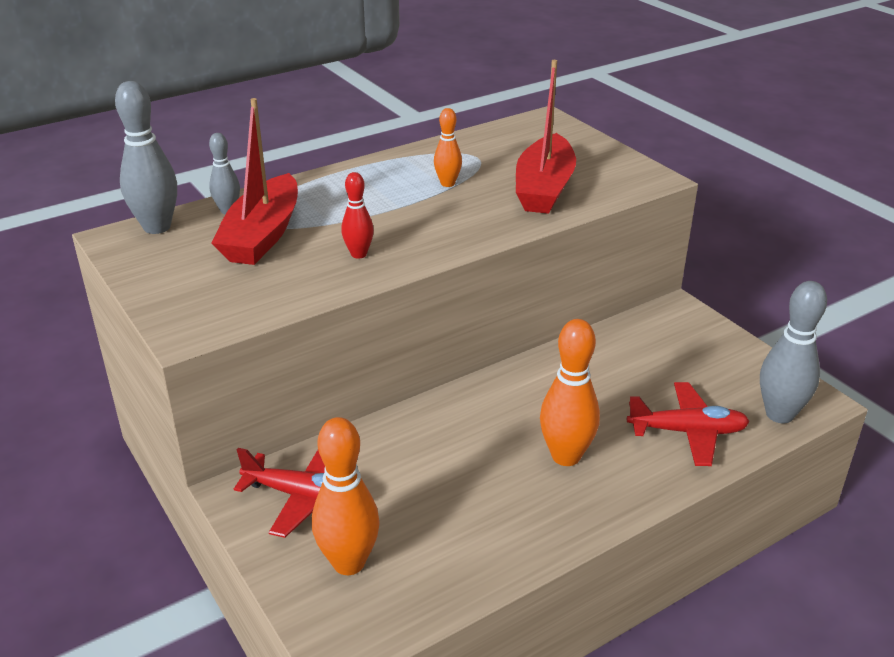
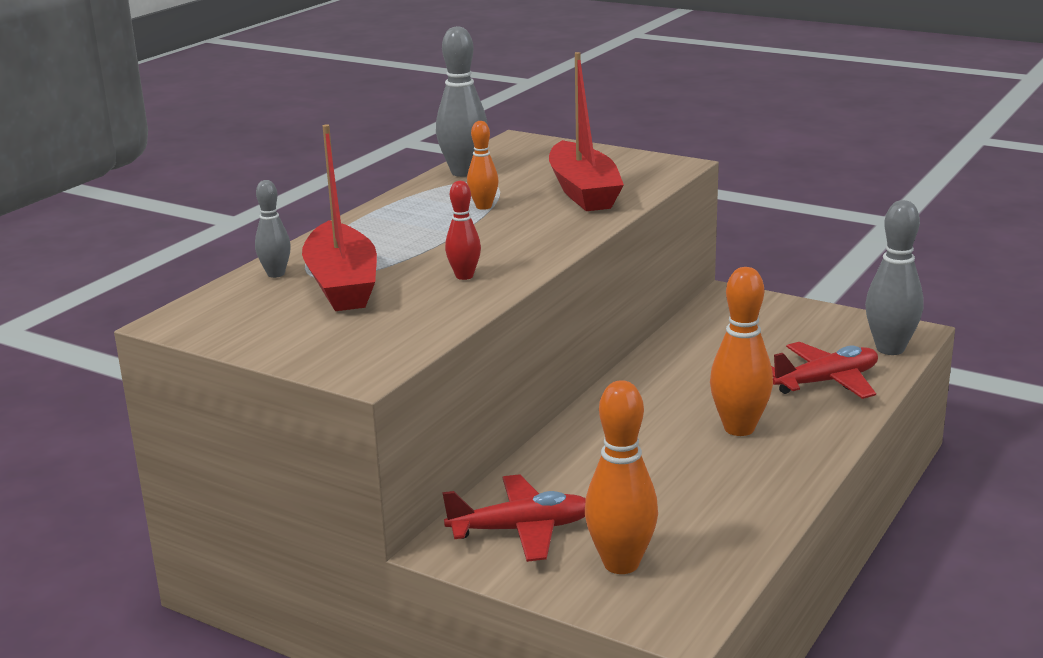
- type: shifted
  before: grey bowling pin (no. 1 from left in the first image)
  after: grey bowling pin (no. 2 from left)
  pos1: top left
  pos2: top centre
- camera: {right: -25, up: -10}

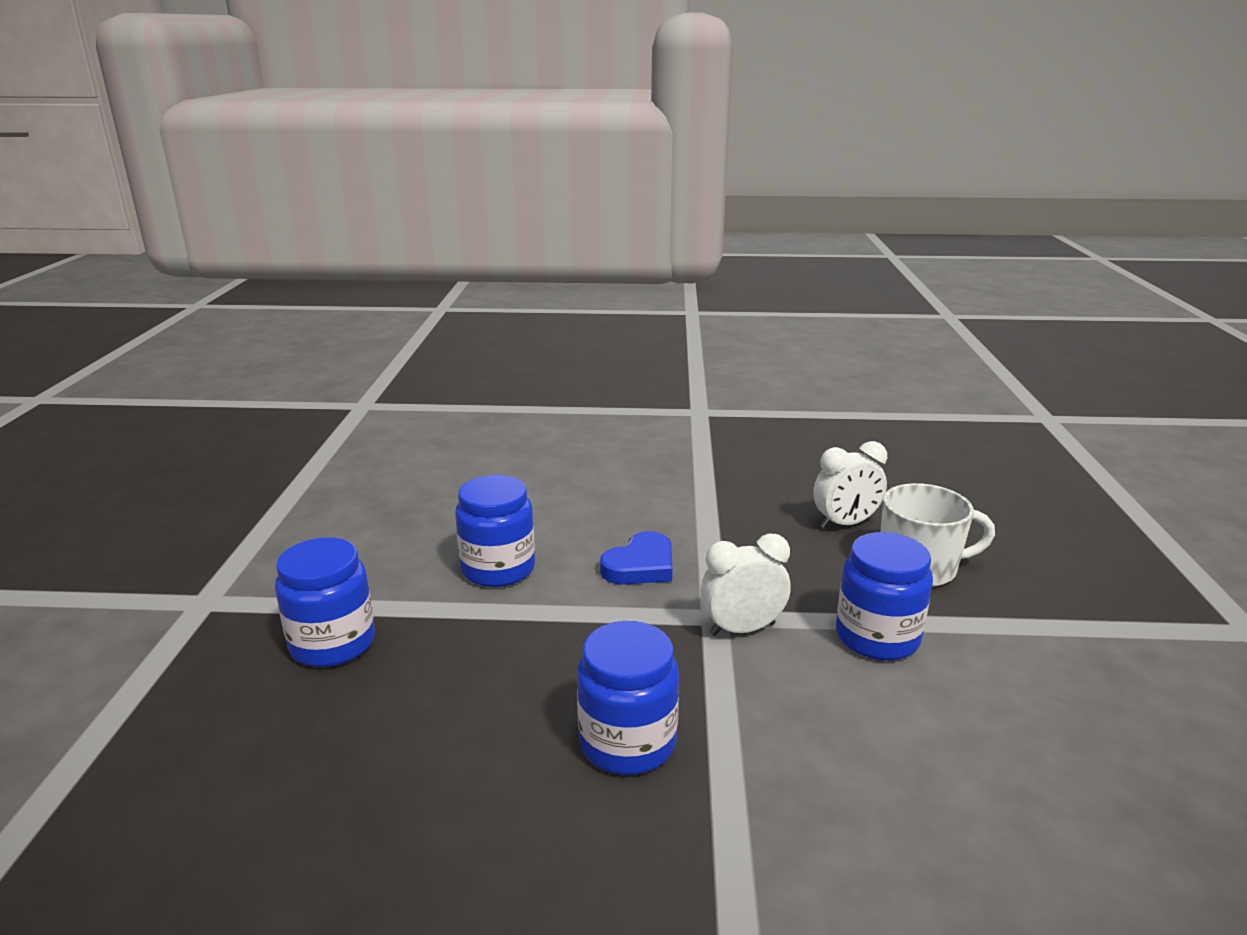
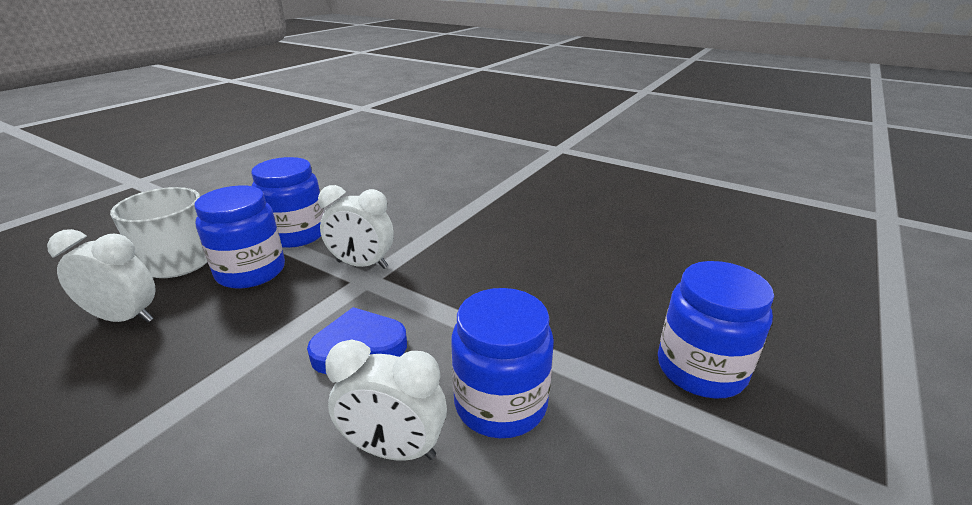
- type: shifted
  before: blue jar (no. 3 from left in the first image)
  after: blue jar (no. 1 from left)
  pos1: bottom centre
  pos2: middle left
- type: new
  after: white clock (no. 3 from left)
  pos2: bottom centre
- camera: {right: -150, up: 5}

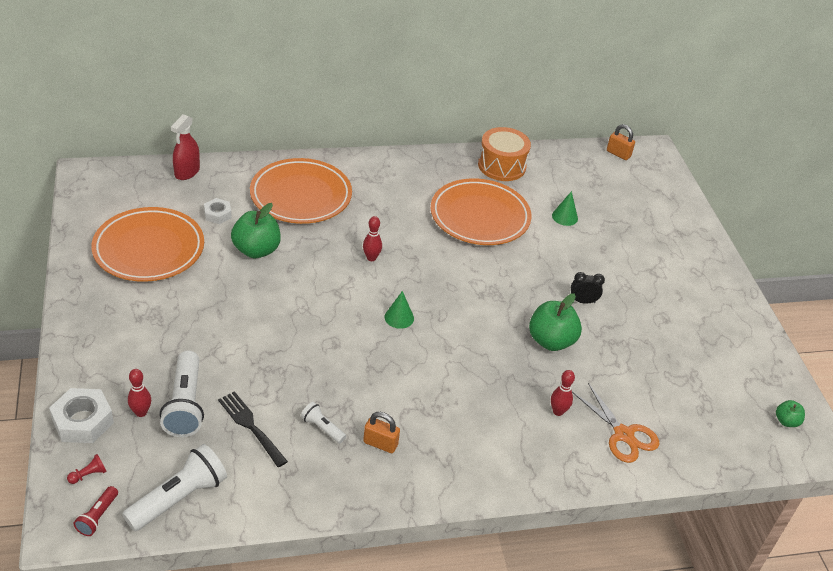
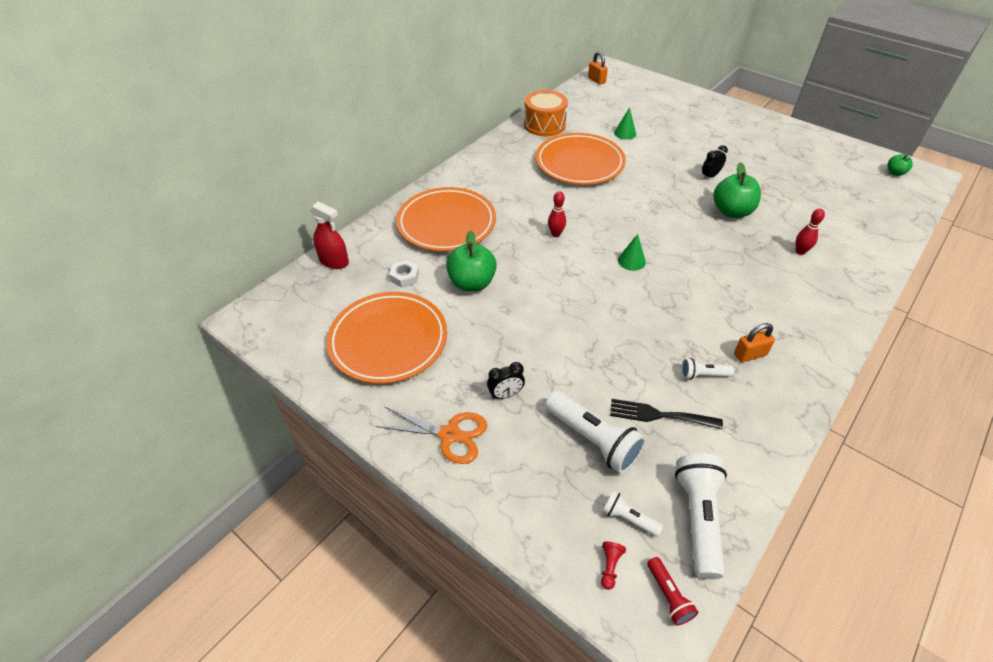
- type: gone
  before: white nut (no. 1 from left)
  pos1: bottom left
- type: gone
  before: red bowling pin (no. 1 from left)
  pos1: bottom left
- type: rotated
  before: red spray bottle
  pos1: top left
  pos2: middle left
  turn: -45
- type: shifted
  before: orange scissors
  pos1: bottom right
  pos2: centre
- type: rotated
  before: orange padlock (no. 2 from left in the first image)
  pos1: top right
  pos2: top centre
  turn: 60
- type: new
  after: black clock (no. 1 from left)
  pos2: centre
- type: new
  after: white flashlight (no. 2 from left)
  pos2: bottom centre
- camera: {right: -35, up: 5}

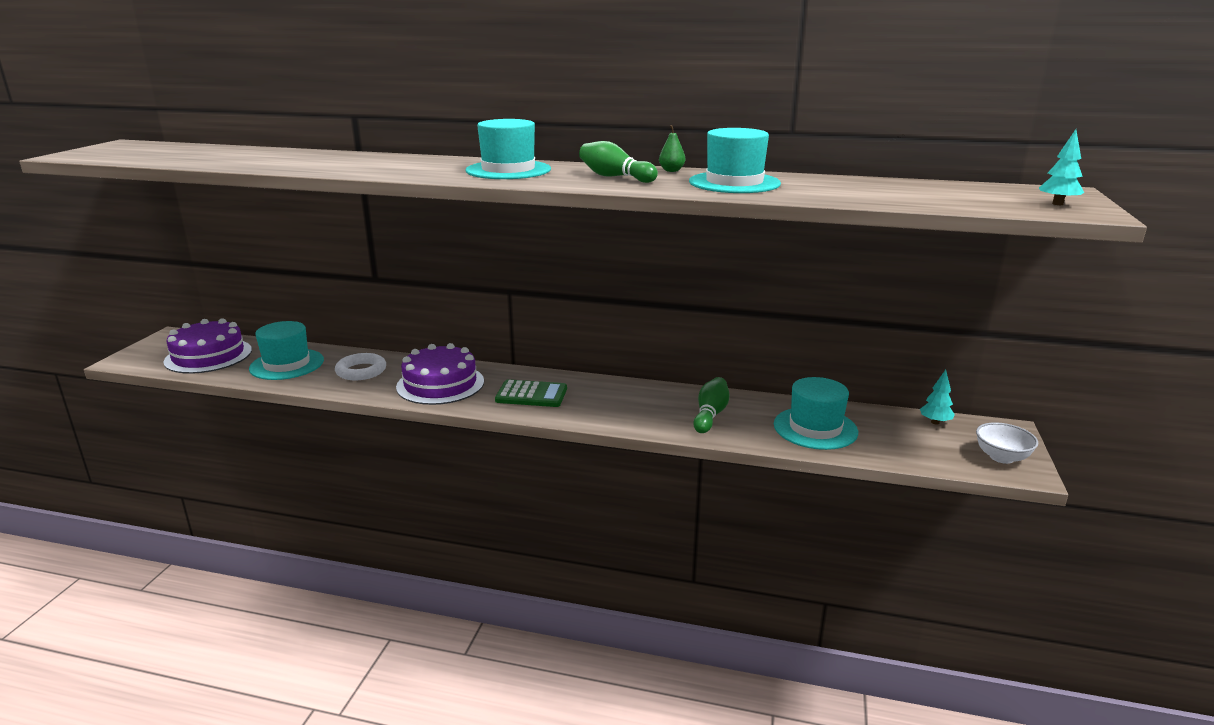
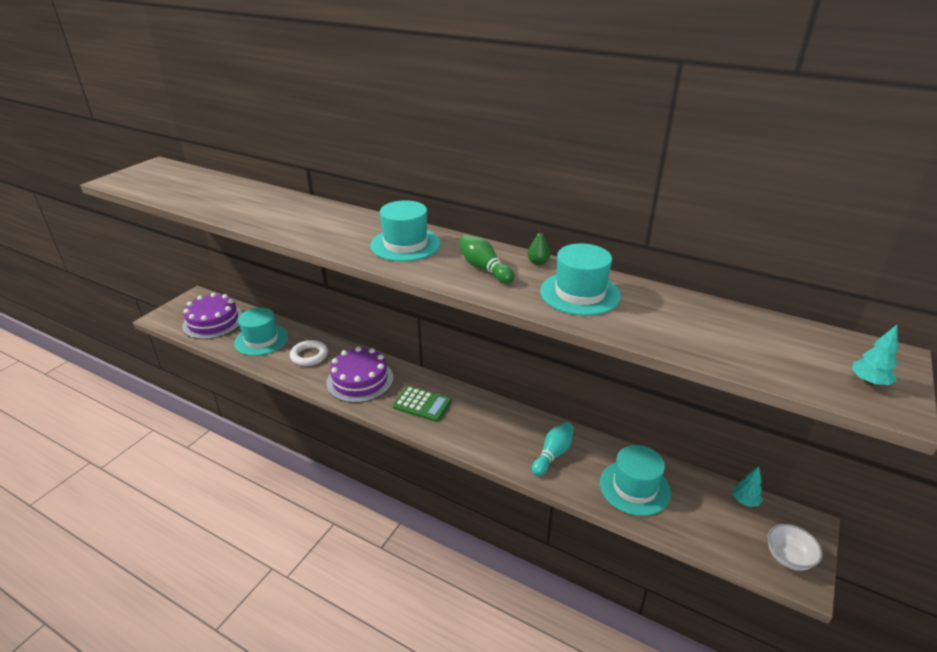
- type: repainted
  before: green bowling pin (no. 2 from left)
  after: turquoise bowling pin
  pos1: centre
  pos2: bottom centre
- camera: {right: 15, up: 10}

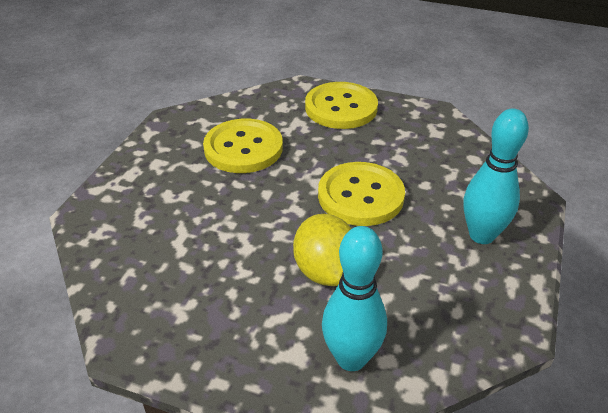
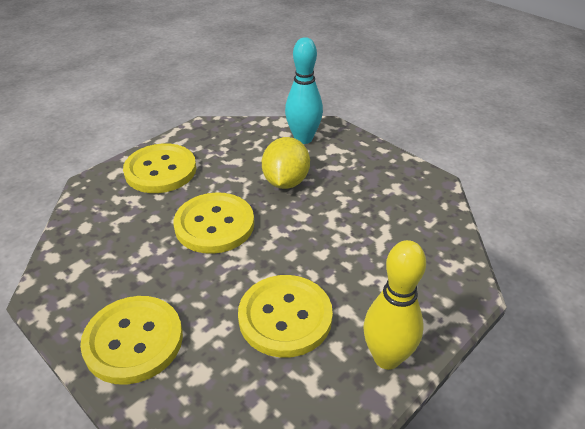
- type: swapped
  before: turquoise bowling pin (no. 2 from left)
  after: yellow button (no. 2 from left)
  pos1: middle right
  pos2: middle left
- type: new
  after: yellow bowling pin
  pos2: bottom right
- camera: {right: -155, up: 0}

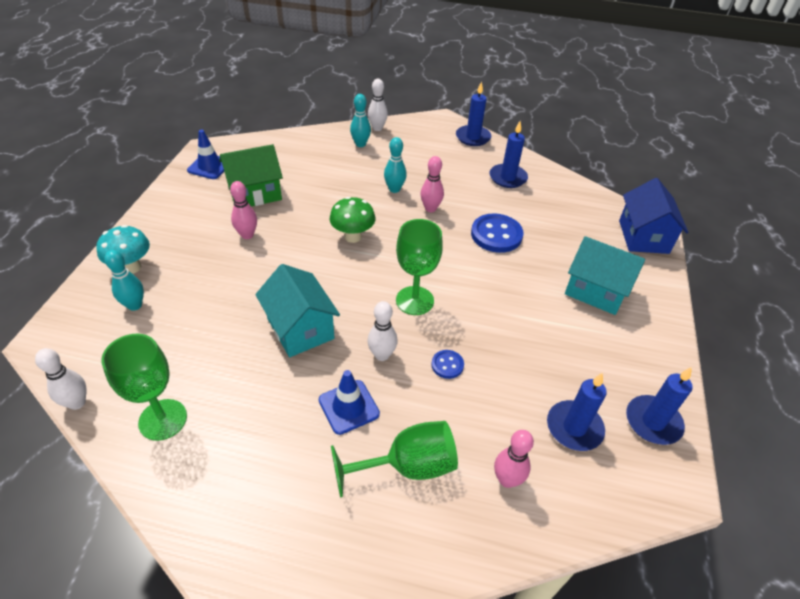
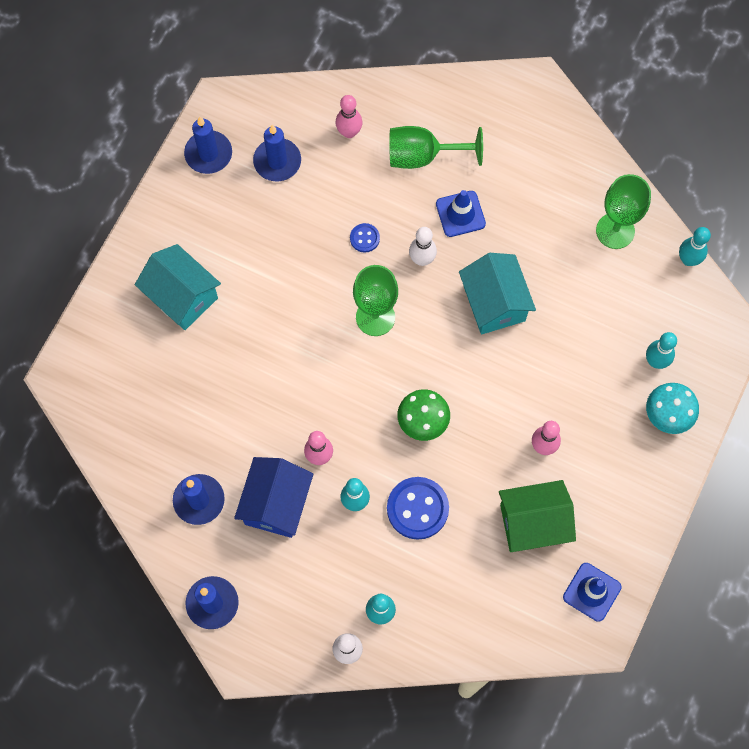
- type: repainted
  before: white bowling pin (no. 1 from left)
  after: turquoise bowling pin (no. 4 from left)
  pos1: middle left
  pos2: top right
- type: shifted
  before: blue button (no. 2 from left)
  pos1: centre
  pos2: bottom centre
- type: shifted
  before: blue house
  pos1: middle right
  pos2: centre
- camera: {right: -165, up: 25}

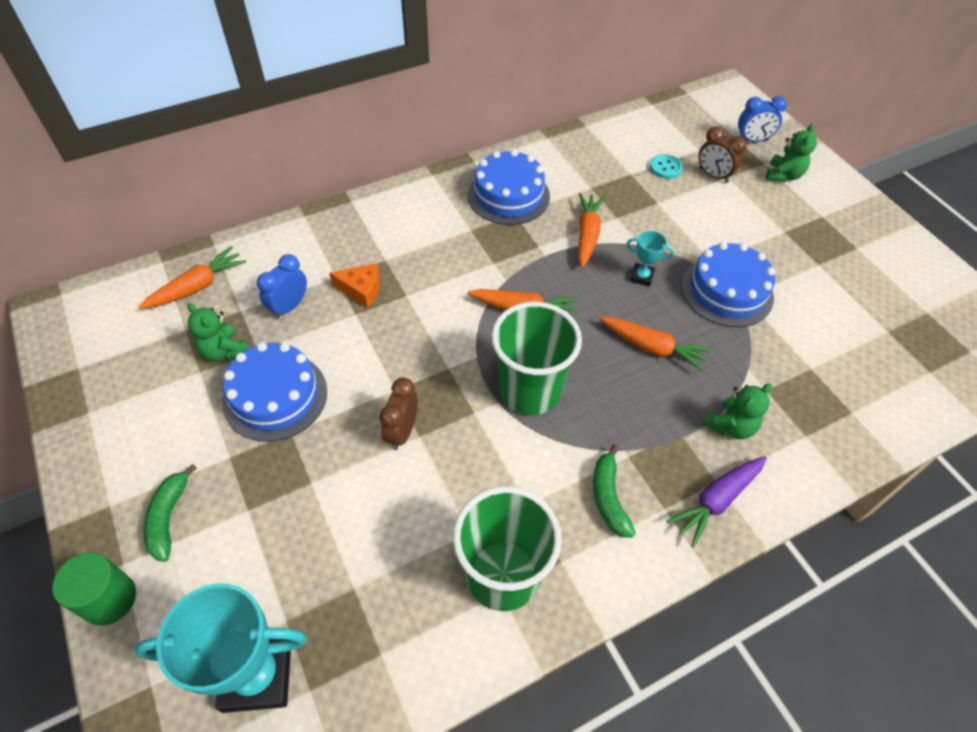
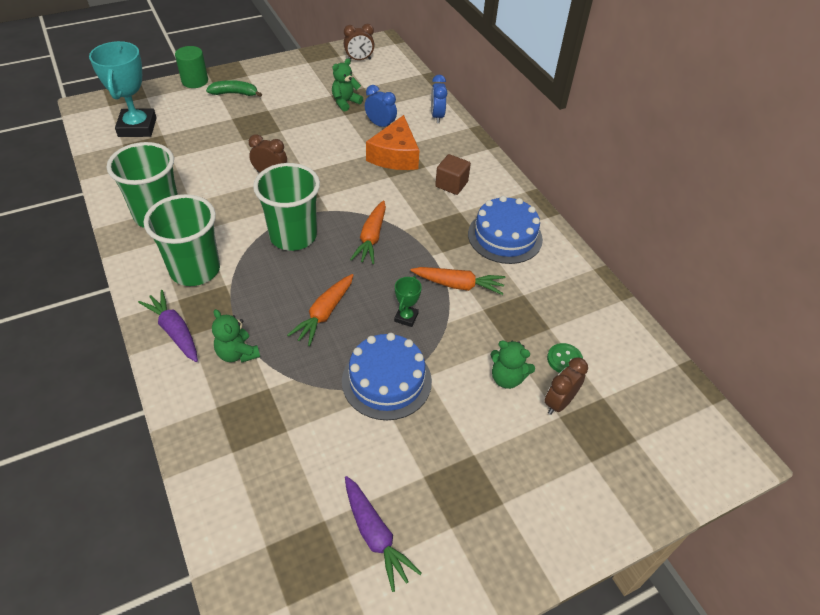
- type: gone
  before: orange carrot (no. 1 from left)
  pos1: middle left
- type: gone
  before: blue cake (no. 1 from left)
  pos1: middle left
- type: scaled
  before: orange cheese
  pos1: centre
  pos2: top centre
  scale: 1.68
- type: swapped
  before: green banana (no. 2 from left)
  after: green cup (no. 2 from left)
  pos1: bottom centre
  pos2: middle left
- type: repainted
  before: turquoise trophy (no. 2 from left)
  after: green trophy
  pos1: centre
  pos2: centre
- type: repainted
  before: turquoise button
  after: green button
  pos1: top right
  pos2: middle right
- type: shifted
  before: blue clock (no. 2 from left)
  pos1: top right
  pos2: top centre
- type: shifted
  before: green teddy bear (no. 3 from left)
  pos1: top right
  pos2: centre
- type: new
  after: brown clock (no. 2 from left)
  pos2: top centre
- type: new
  after: purple carrot (no. 2 from left)
  pos2: bottom centre
- type: new
  after: brown cube
  pos2: top centre
- camera: {right: 90, up: -5}

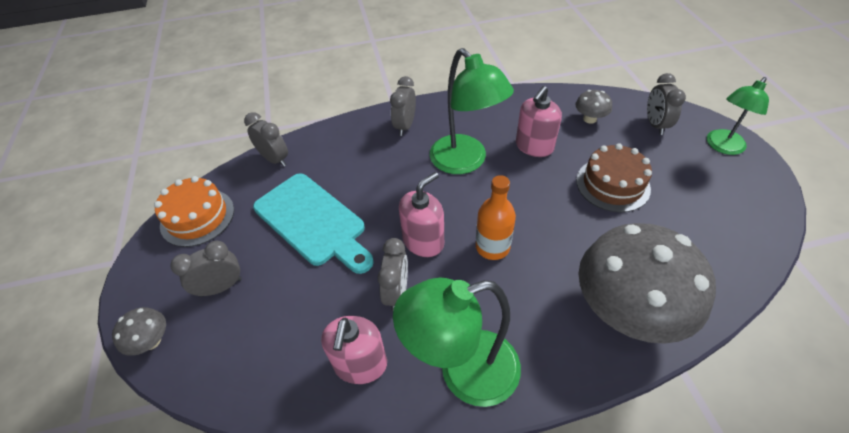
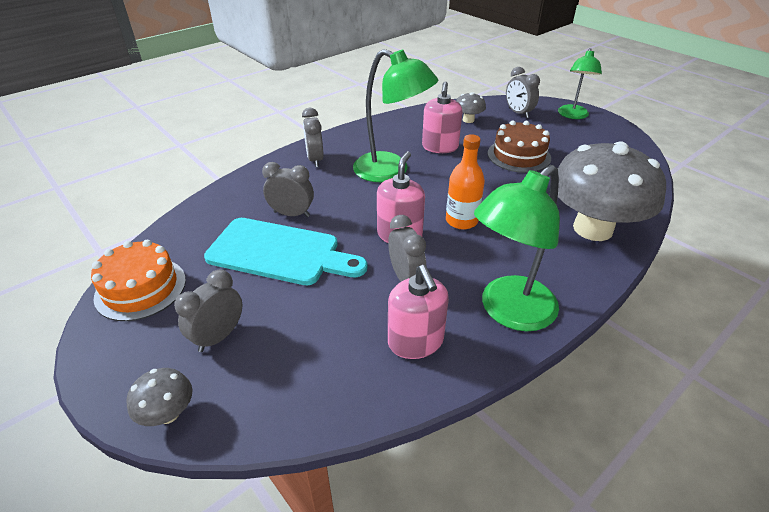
- type: shifted
  before: grey clock (no. 2 from left)
  pos1: top left
  pos2: centre
- camera: {right: -30, up: -10}

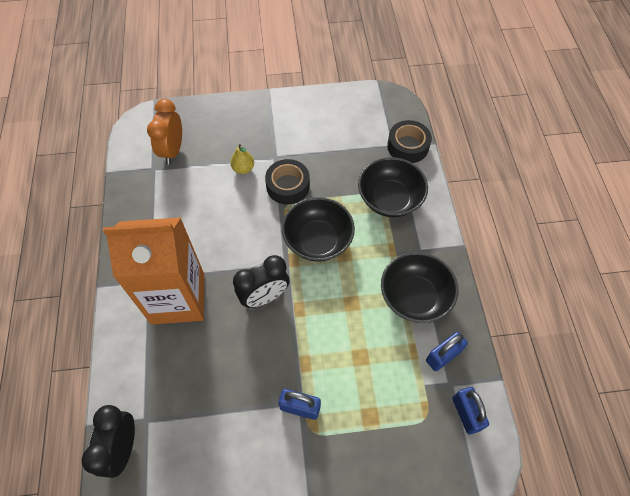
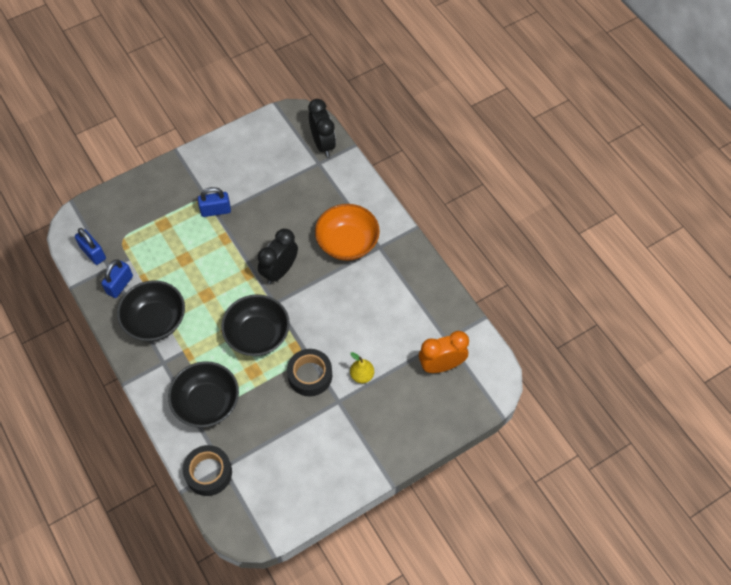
- type: swapped
  before: orange carton
  after: orange bowl
  pos1: middle left
  pos2: centre
- type: rotated
  before: orange clock
  pos1: top left
  pos2: centre
  turn: -90
- camera: {right: 155, up: 0}

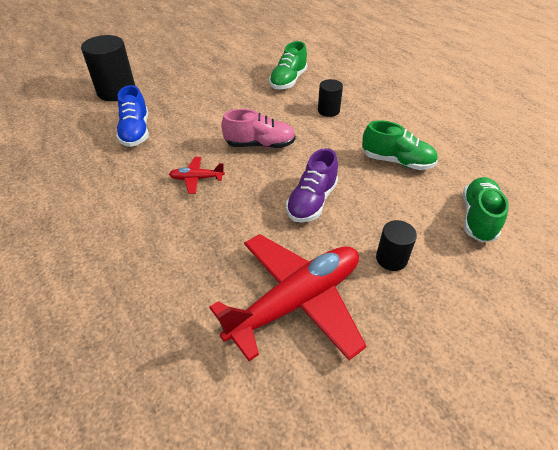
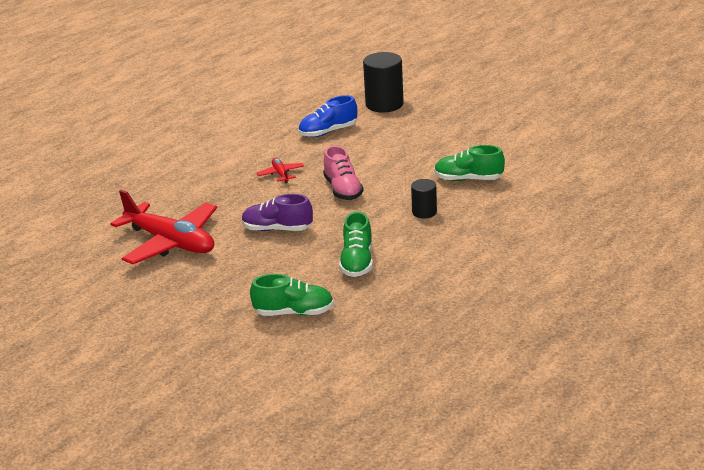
- type: gone
  before: black cylinder (no. 3 from left)
  pos1: middle right
- camera: {right: 75, up: -15}

